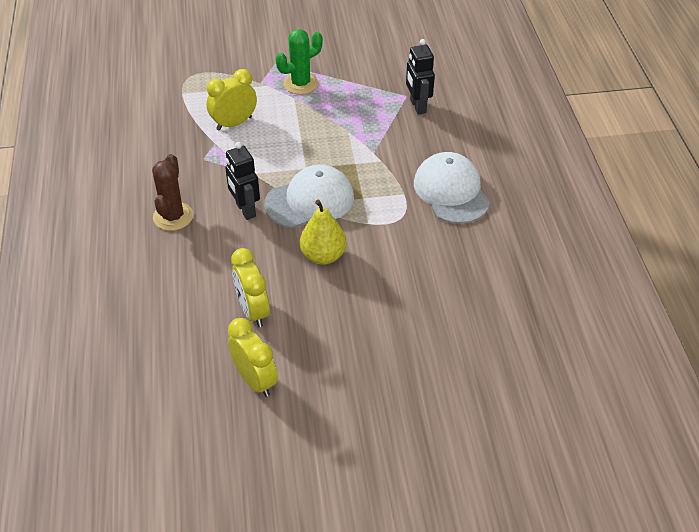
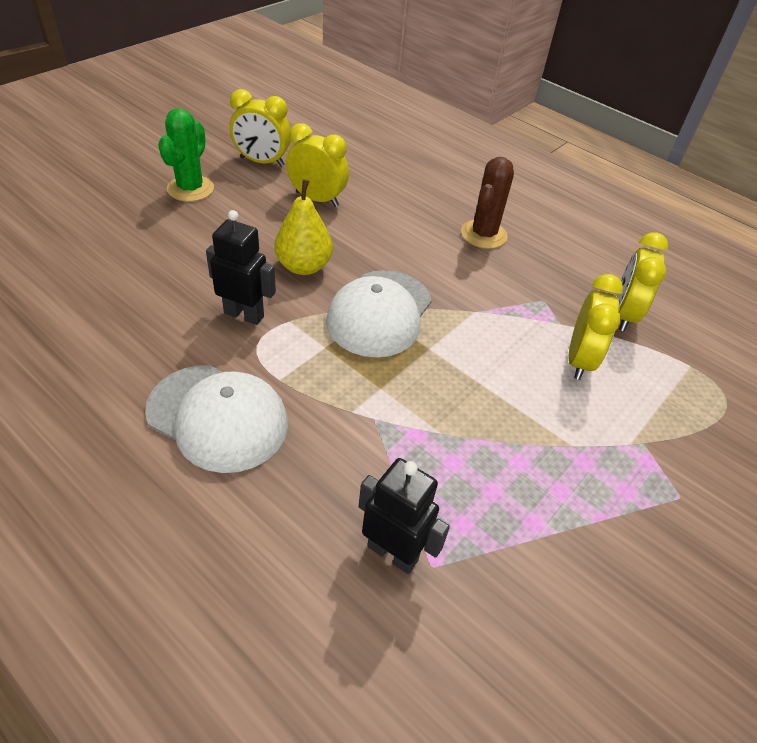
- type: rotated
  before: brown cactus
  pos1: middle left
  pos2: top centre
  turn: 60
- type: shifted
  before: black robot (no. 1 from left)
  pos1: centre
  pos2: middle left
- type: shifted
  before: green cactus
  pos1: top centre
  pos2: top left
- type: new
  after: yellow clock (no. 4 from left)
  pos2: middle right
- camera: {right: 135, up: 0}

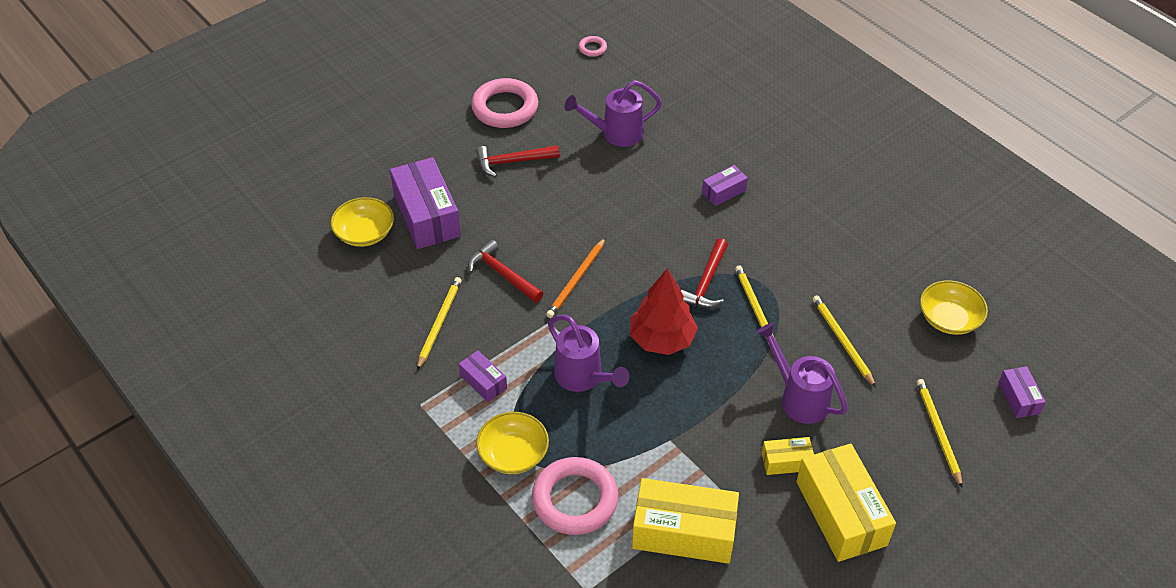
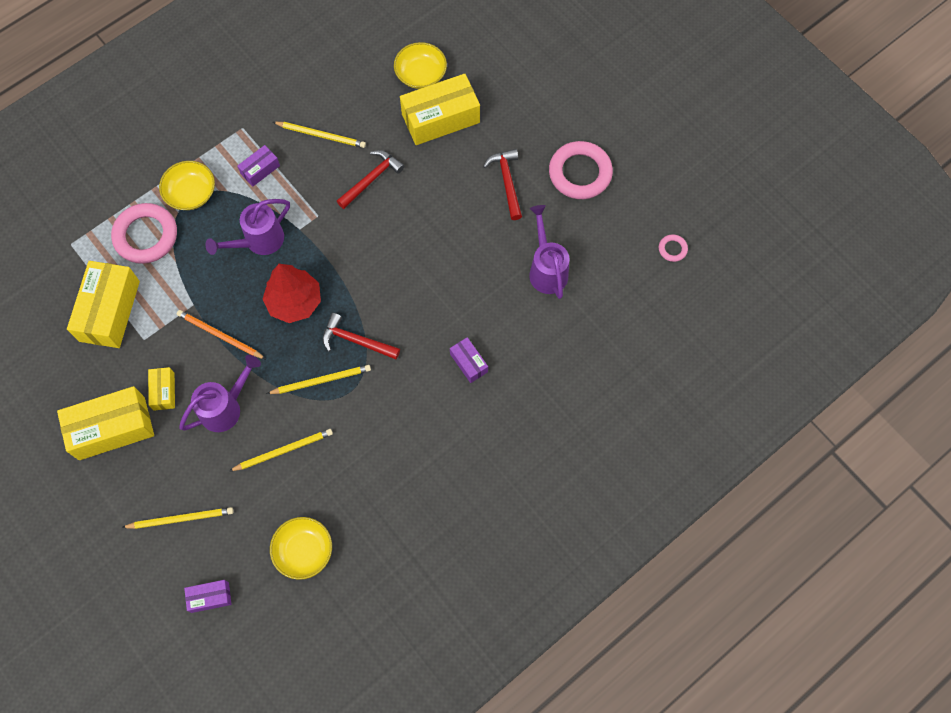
- type: repainted
  before: purple box (no. 1 from left)
  after: yellow box (no. 4 from left)
  pos1: centre
  pos2: top centre
- type: shifted
  before: orange pencil
  pos1: centre
  pos2: middle left
- camera: {right: 90, up: 20}

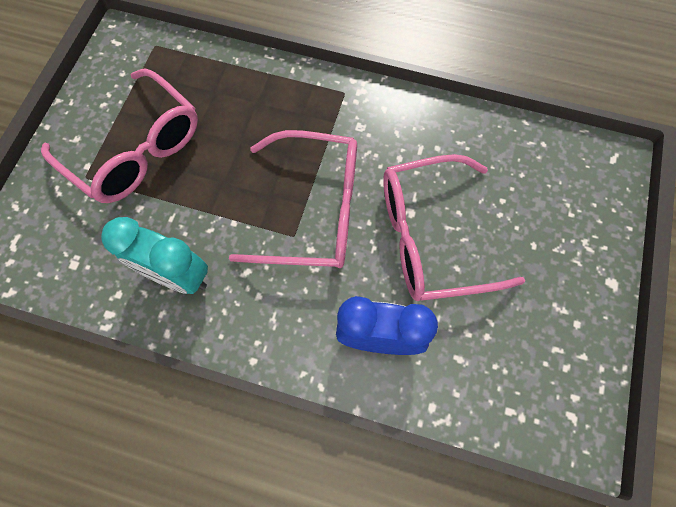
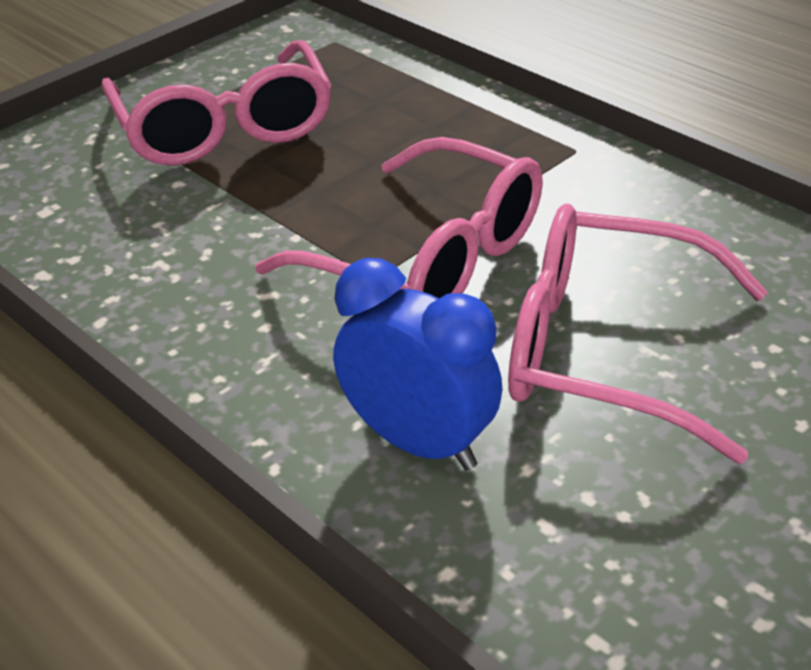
- type: gone
  before: turquoise clock
  pos1: middle left
- camera: {right: 30, up: -30}

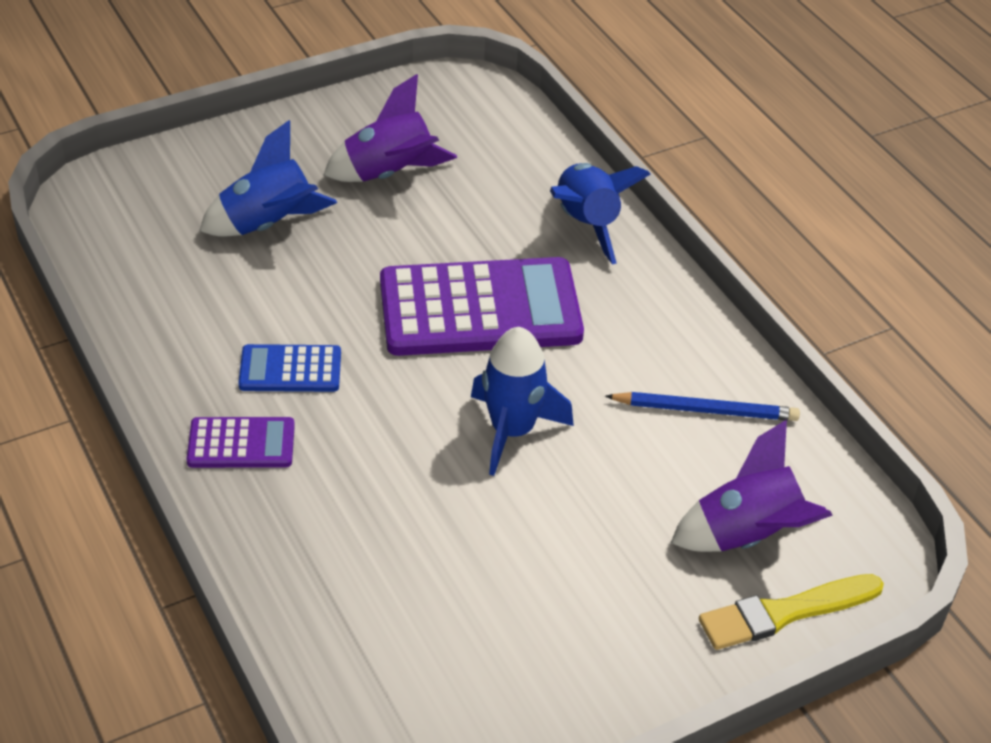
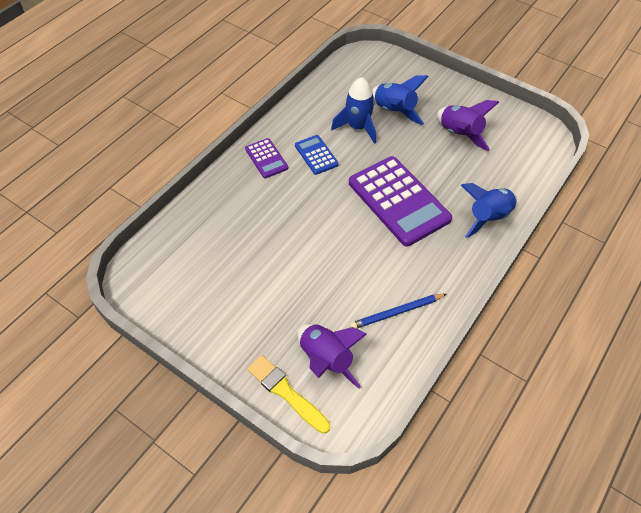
- type: shifted
  before: blue rocket (no. 2 from left in the first image)
  after: blue rocket (no. 1 from left)
  pos1: centre
  pos2: top centre
- type: rotated
  before: blue pencil
  pos1: middle right
  pos2: centre
  turn: 90
- camera: {right: 65, up: 10}

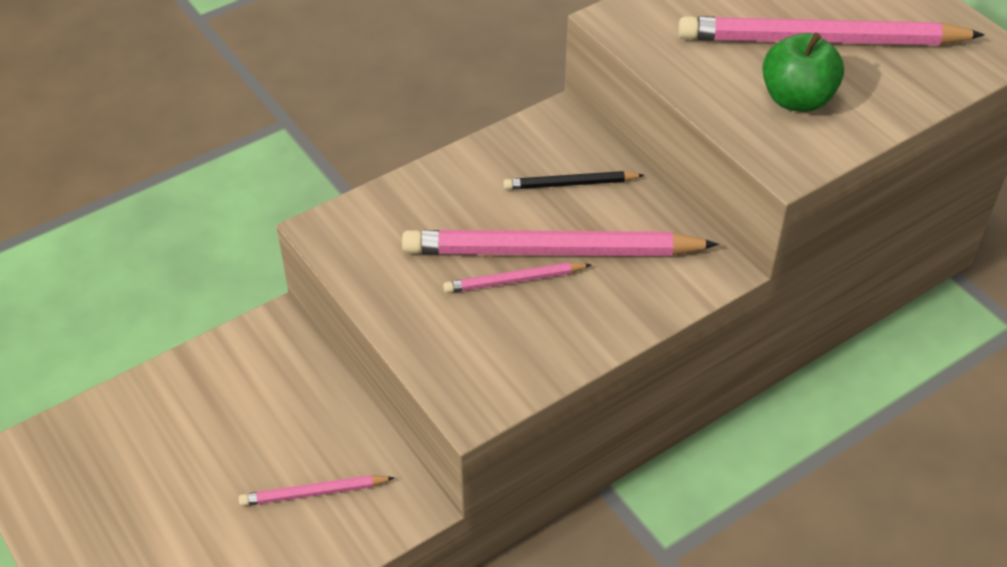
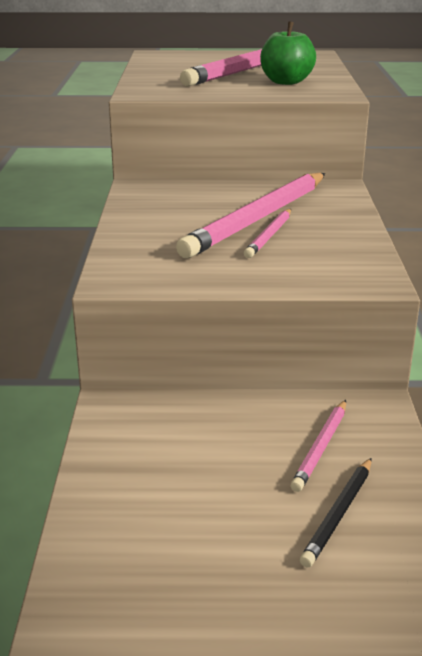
- type: shifted
  before: black pencil
  pos1: top centre
  pos2: bottom right
- camera: {right: -55, up: -20}

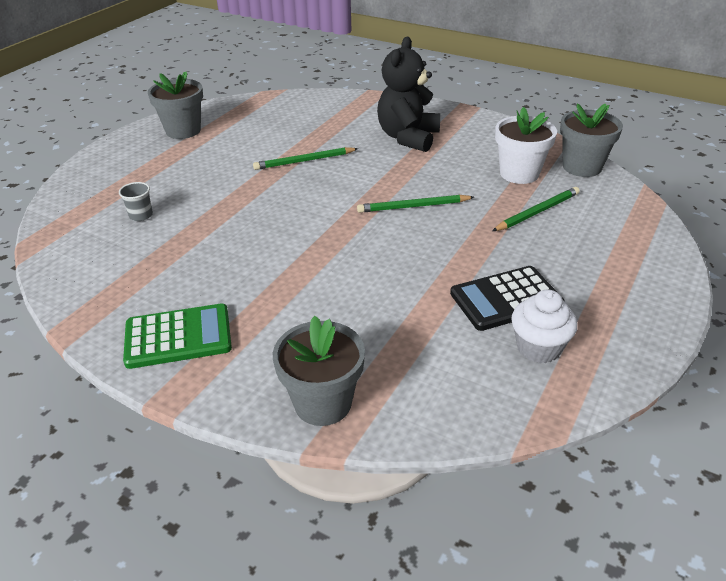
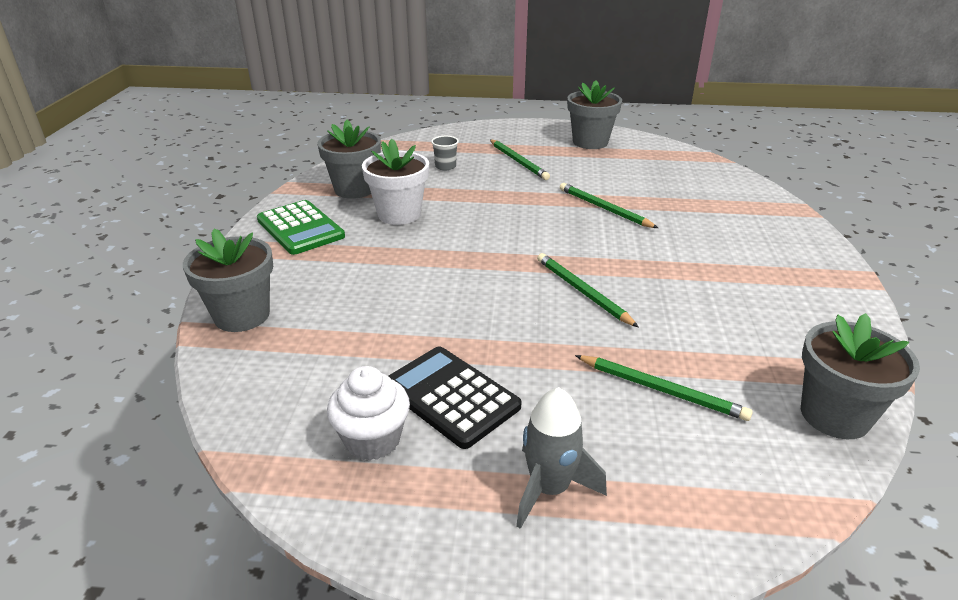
- type: gone
  before: black teddy bear
  pos1: top centre
- type: shifted
  before: white flower pot
  pos1: top right
  pos2: top centre
- type: new
  after: grey flower pot (no. 2 from left)
  pos2: top centre
- type: new
  after: green pencil (no. 1 from left)
  pos2: top centre
- type: new
  after: grey rocket
  pos2: bottom centre
- camera: {right: 65, up: -5}

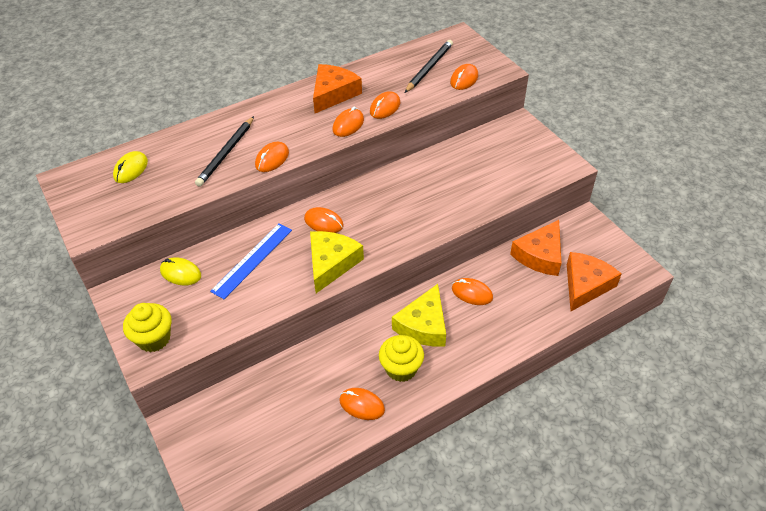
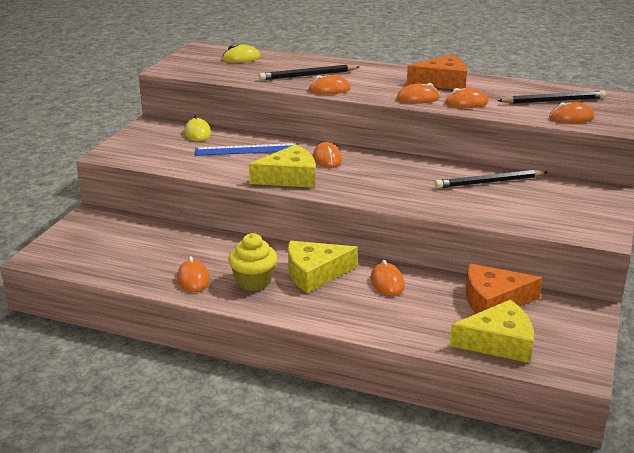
- type: gone
  before: yellow cupcake (no. 1 from left)
  pos1: middle left
- type: repainted
  before: orange cheese (no. 3 from left)
  after: yellow cheese (no. 3 from left)
  pos1: middle right
  pos2: bottom right
- type: new
  after: black pencil (no. 2 from left)
  pos2: middle right
- camera: {right: 50, up: -20}

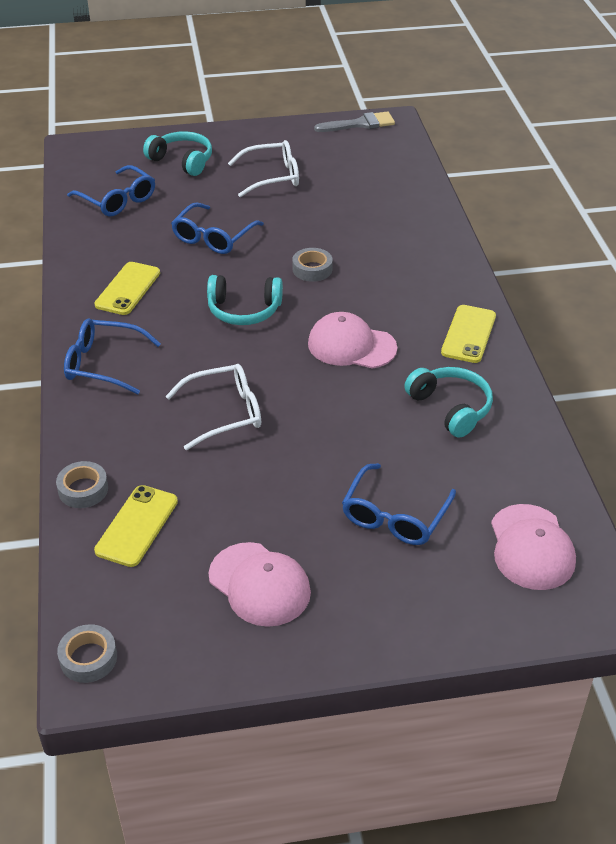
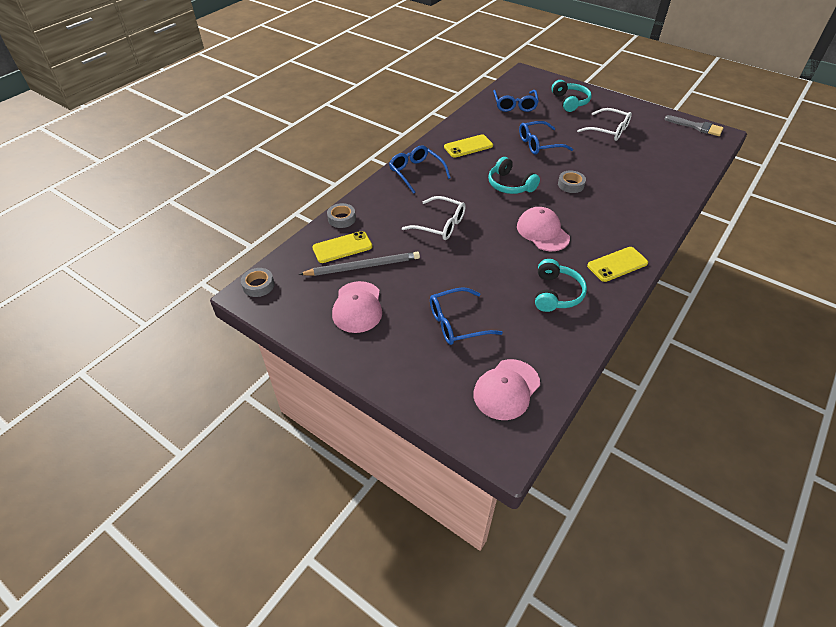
- type: new
  after: grey pencil
  pos2: centre
- camera: {right: 45, up: 5}

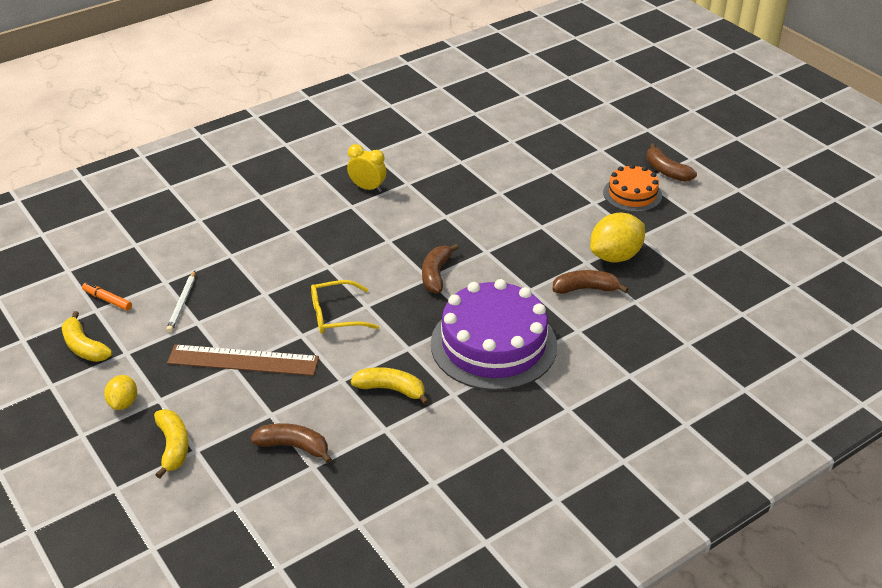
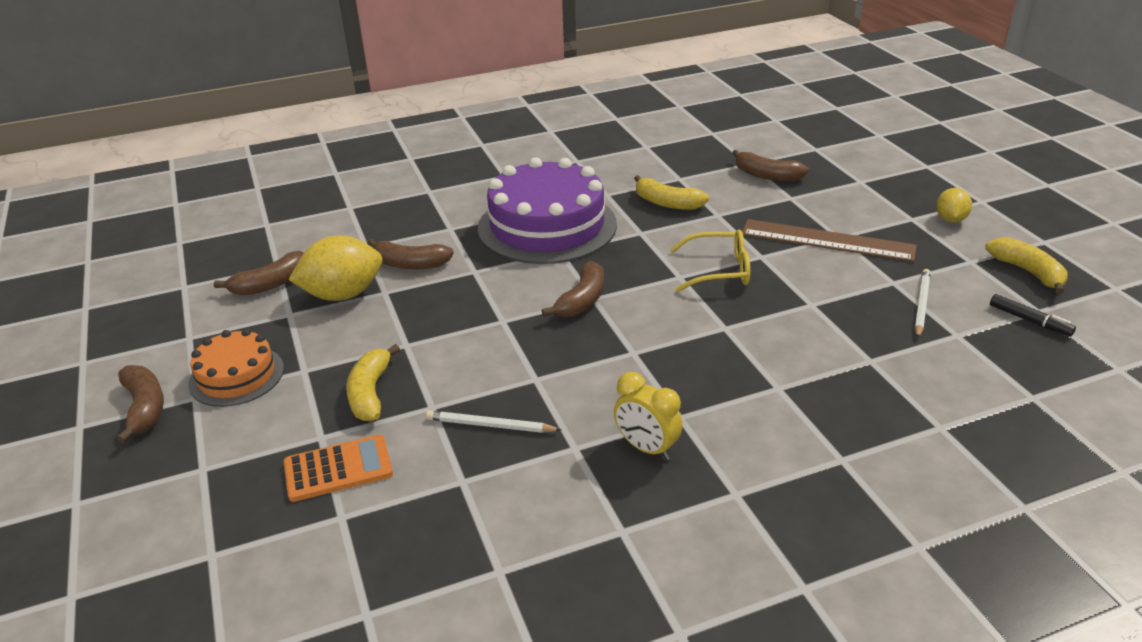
- type: repainted
  before: orange marker
  after: black marker
  pos1: middle left
  pos2: middle right
- type: shifted
  before: yellow banana (no. 2 from left in the first image)
  after: yellow banana (no. 1 from left)
  pos1: bottom left
  pos2: middle left
- type: new
  after: brown banana (no. 2 from left)
  pos2: middle left
- type: new
  after: orange calculator
  pos2: bottom left
- type: new
  after: white pencil (no. 1 from left)
  pos2: centre
- camera: {right: -165, up: -5}

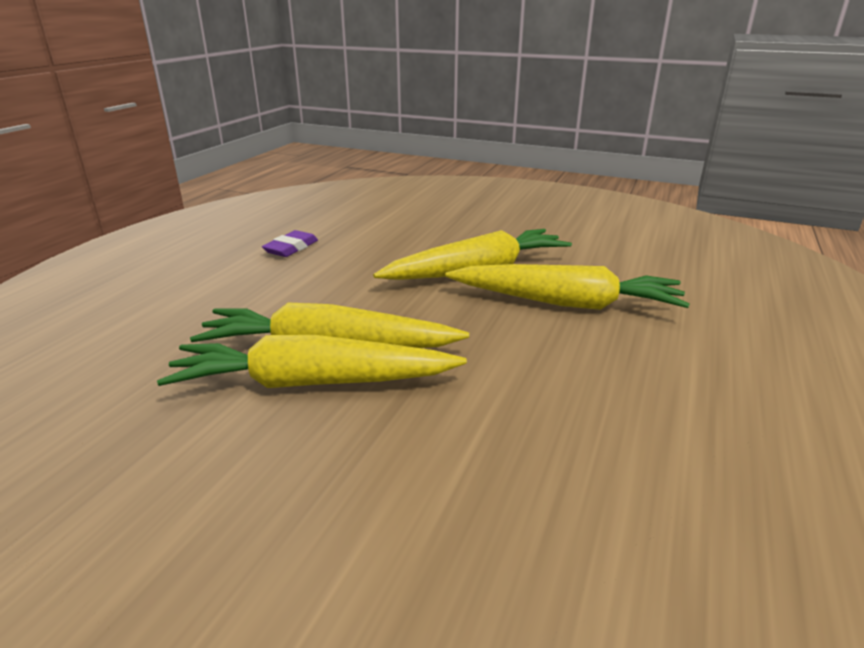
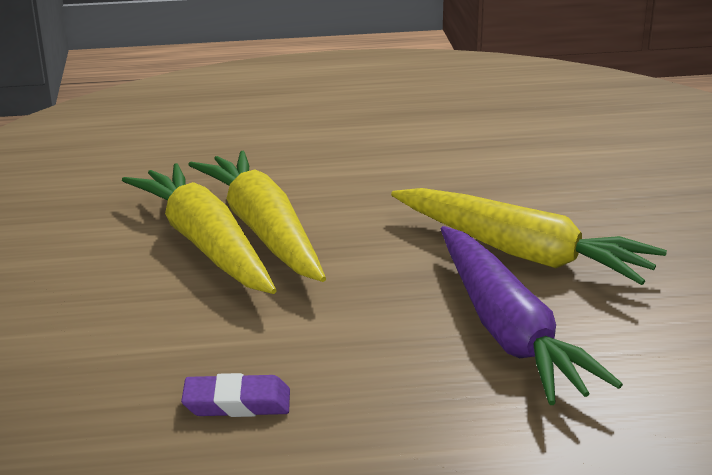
- type: shifted
  before: purple eraser
  pos1: centre
  pos2: bottom left
- type: repainted
  before: yellow carrot (no. 4 from left)
  after: purple carrot
  pos1: centre
  pos2: middle right
- camera: {right: 60, up: 0}

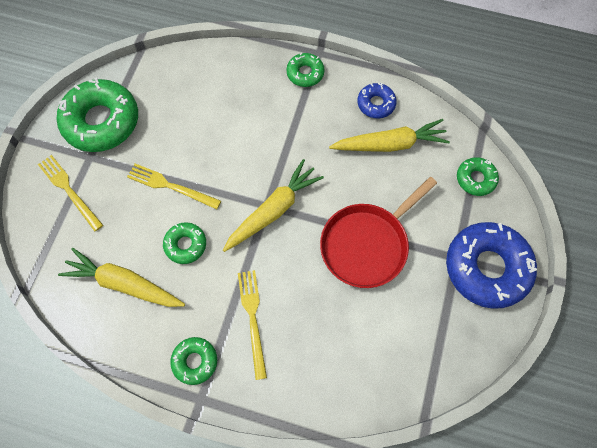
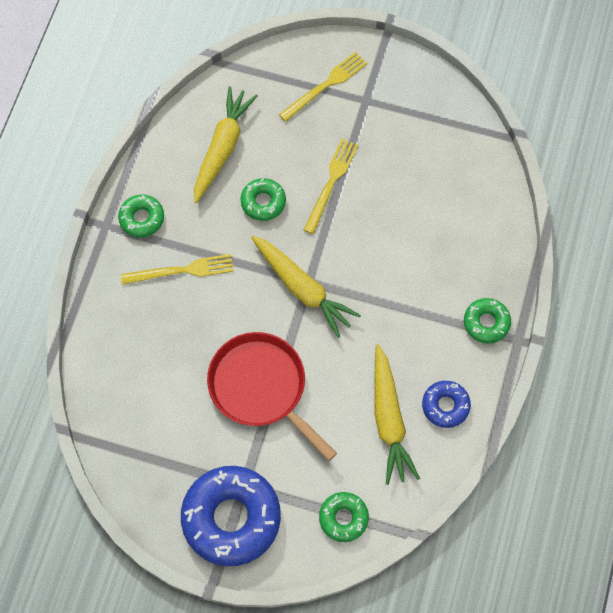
- type: gone
  before: green donut (no. 1 from left)
  pos1: top left
- camera: {right: 90, up: 0}

